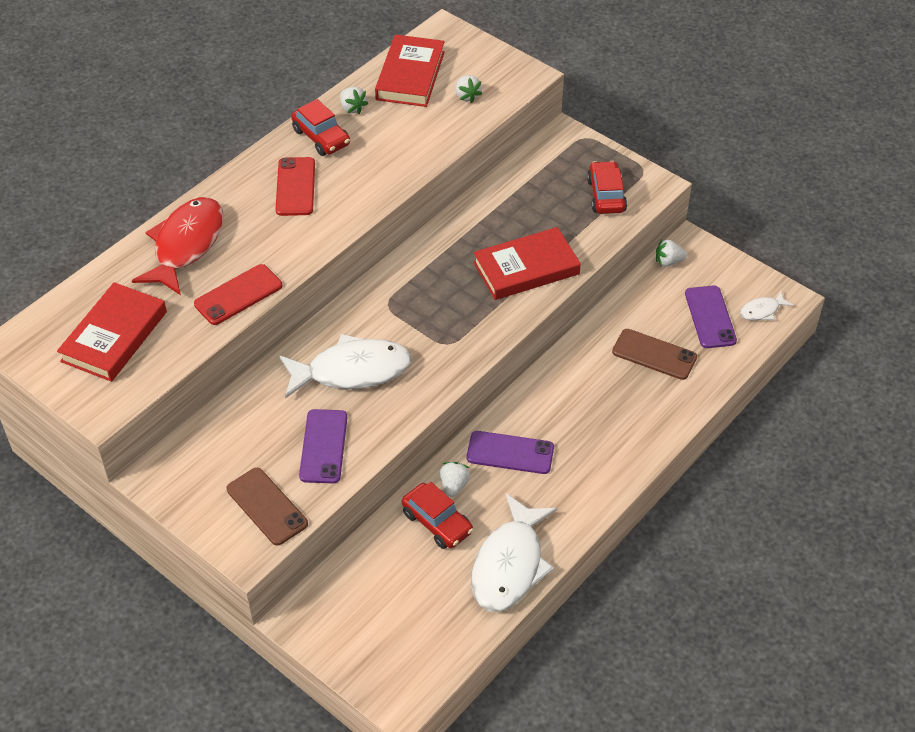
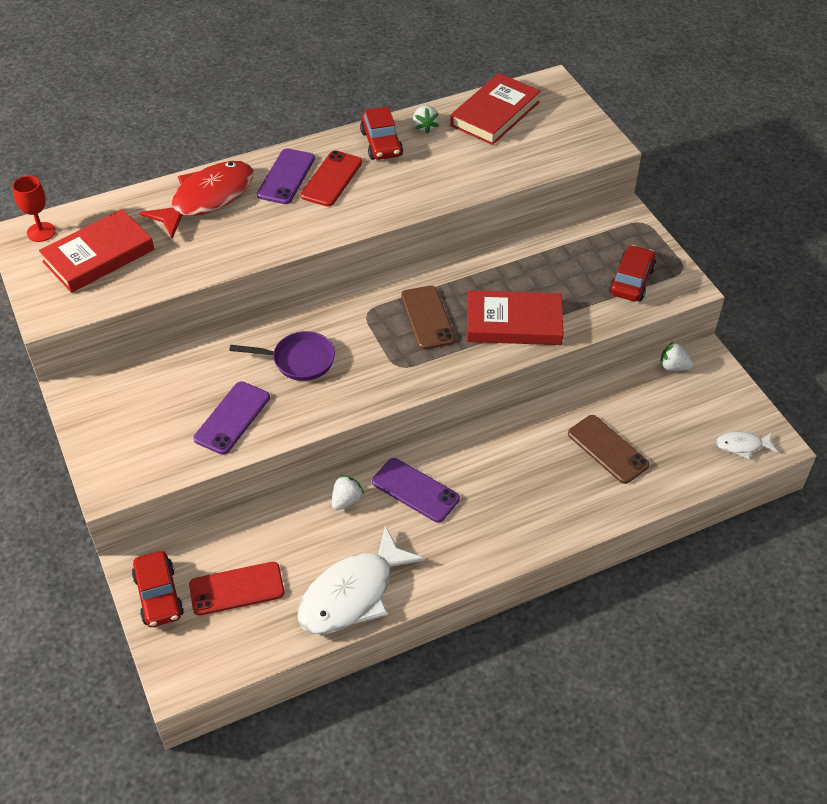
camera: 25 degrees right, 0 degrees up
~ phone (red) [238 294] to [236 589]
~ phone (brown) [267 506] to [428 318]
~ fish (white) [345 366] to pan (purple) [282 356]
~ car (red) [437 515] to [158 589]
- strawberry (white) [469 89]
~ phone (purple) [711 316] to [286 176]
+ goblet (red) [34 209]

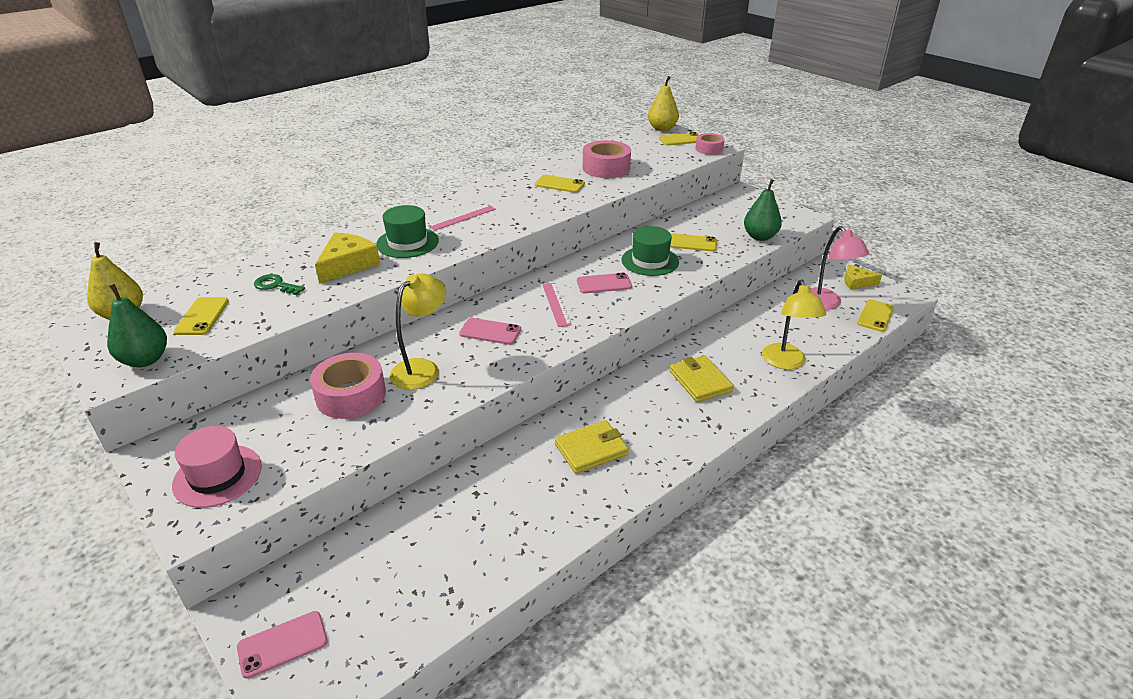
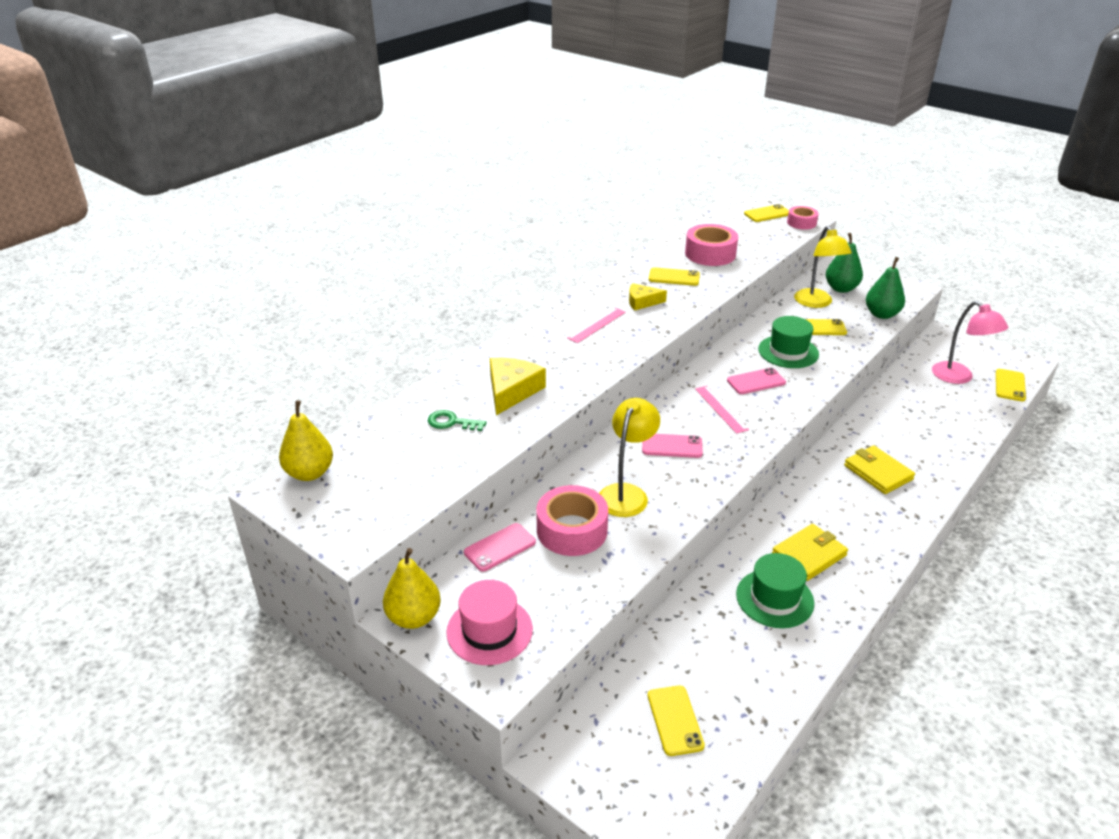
camera: 10 degrees left, 0 degrees up
~ pear (green) [137 325] to [844 263]
~ phone (yellow) [201 316] to [676 721]
~ phone (pink) [282 645] to [500 547]
~ hat (green) [407 231] to [775 590]
~ pear (yellow) [663 103] to [412 588]
~ lamp (yellow) [794 325] to [823 267]
~ cheese (yellow) [863 277] to [648 297]

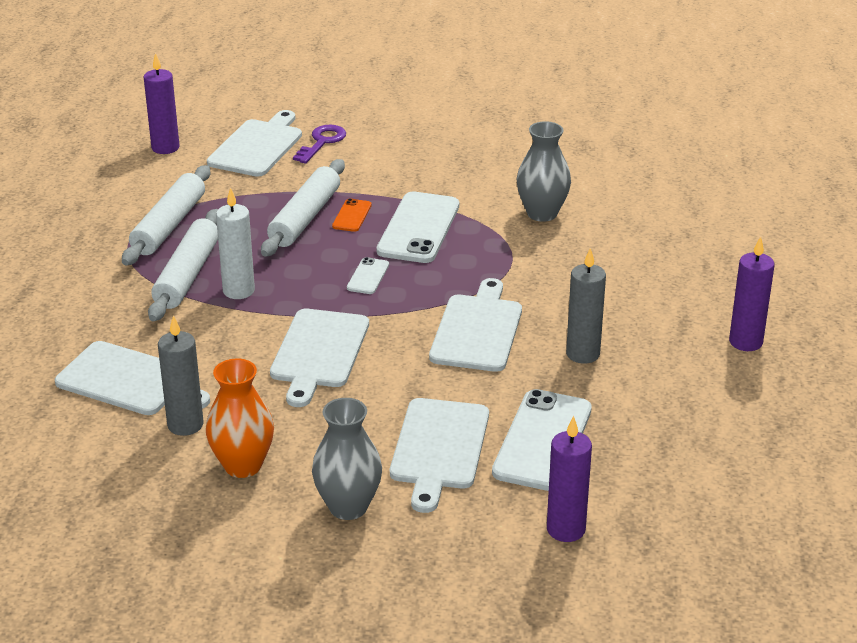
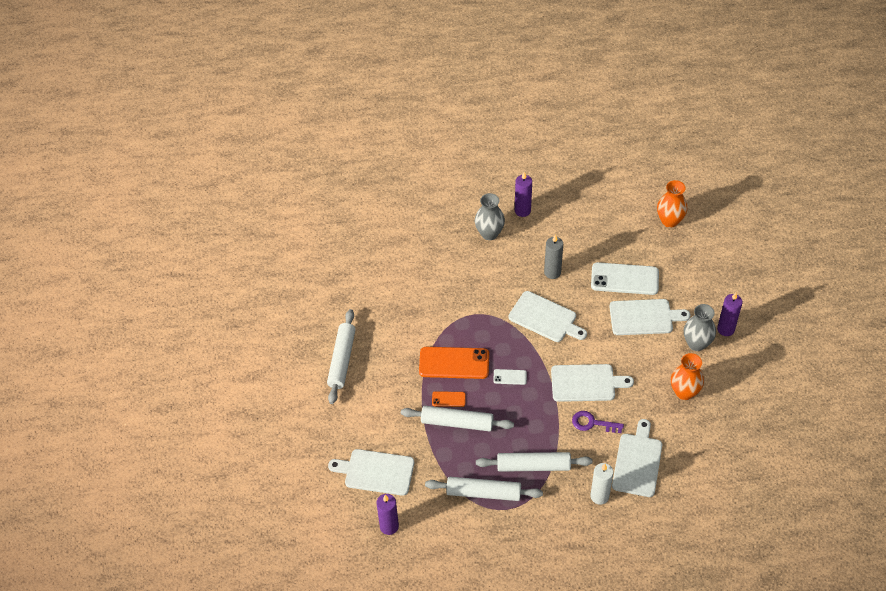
camera: 100 degrees left, 20 degrees up
- candle (grey) [180 375]
~ candle (white) [235 243] to [601 484]
~ key (purple) [319 144] to [598 422]
~ phone (white) [417 227] to phone (orange) [454 363]
~ cutting board (white) [475 325] = [547 316] 150 degrees counterclockwise
~ vase (grey) [544 171] to [490 216]
~ candle (purple) [569 479] to [730 314]
+ rolling pin (white) [341 356]
+ vase (orange) [672 204]

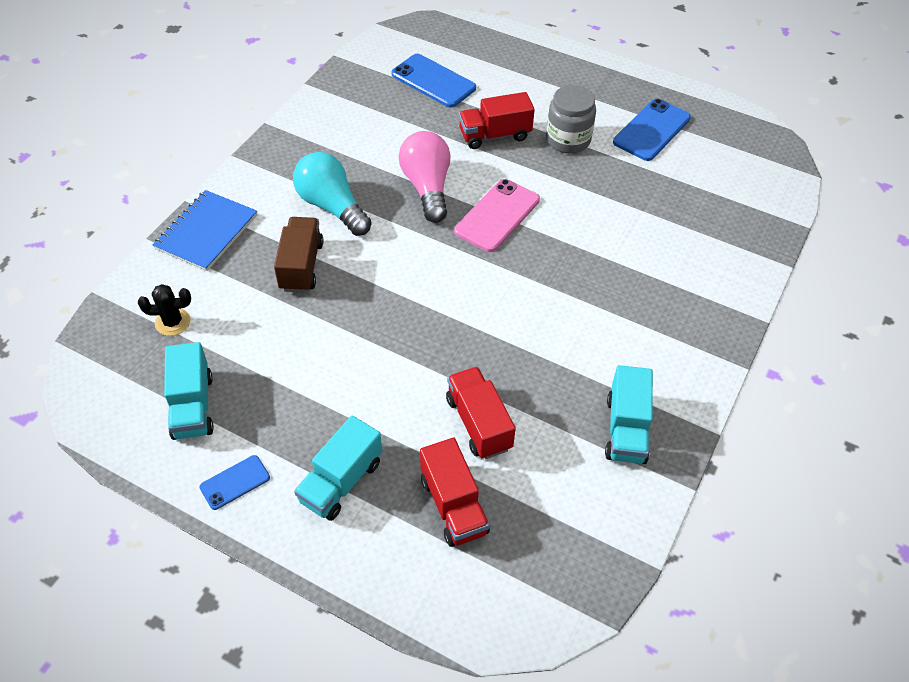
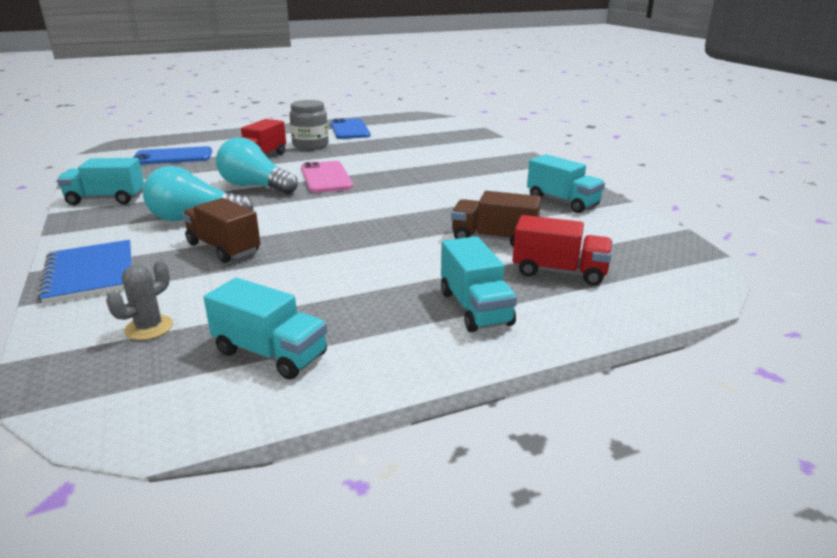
camera: 50 degrees left, 25 degrees down
~ cactus (black) [164 310] to cactus (grey) [139 300]
- phone (blue) [234 482]
~ light bulb (pink) [424 177] to light bulb (turquoise) [257 165]
~ truck (red) [481 413] to truck (brown) [496 219]
+ truck (turquoise) [100 181]

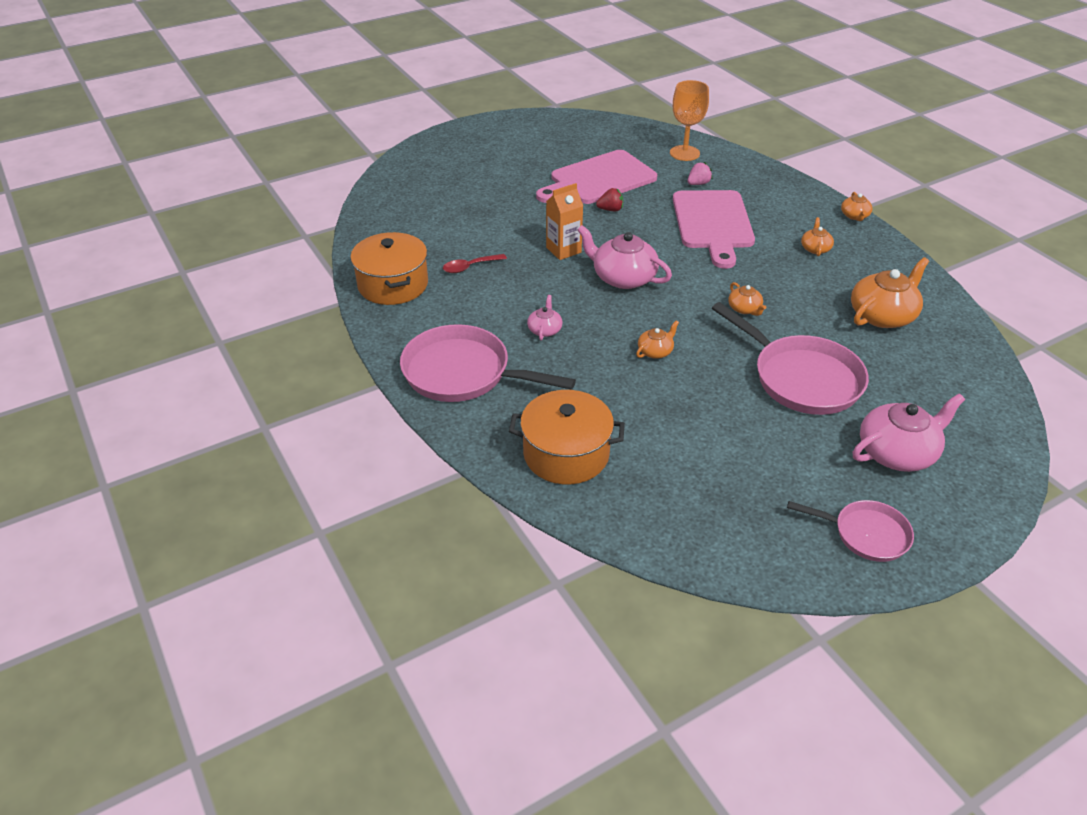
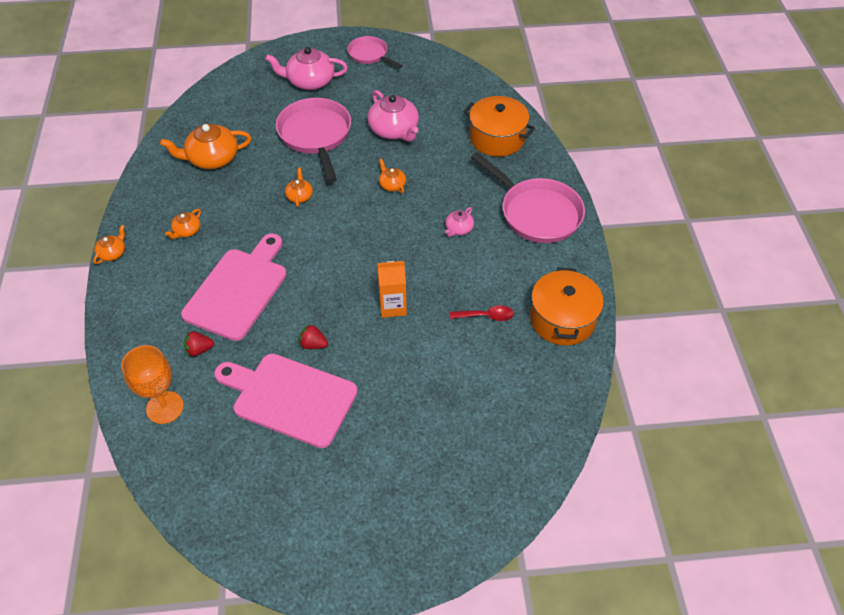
camera: 155 degrees left, 10 degrees up
~ cutting board (pink) [596 177] = [286 400] 150 degrees counterclockwise
~ teapot (pink) [624 257] to [393 116]
~ teapot (orange) [657 339] = [392 176] 75 degrees clockwise
~ strawberry (pink) [700 173] to strawberry (red) [199 344]

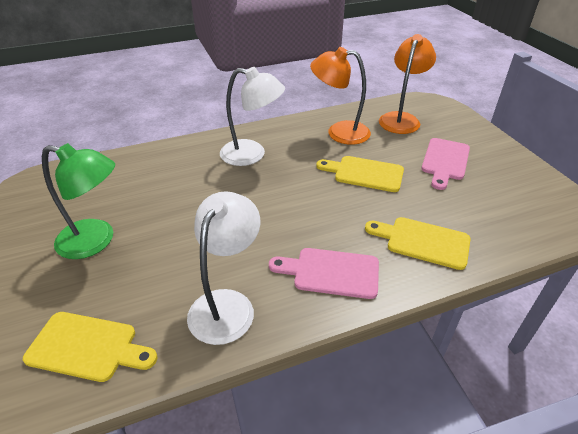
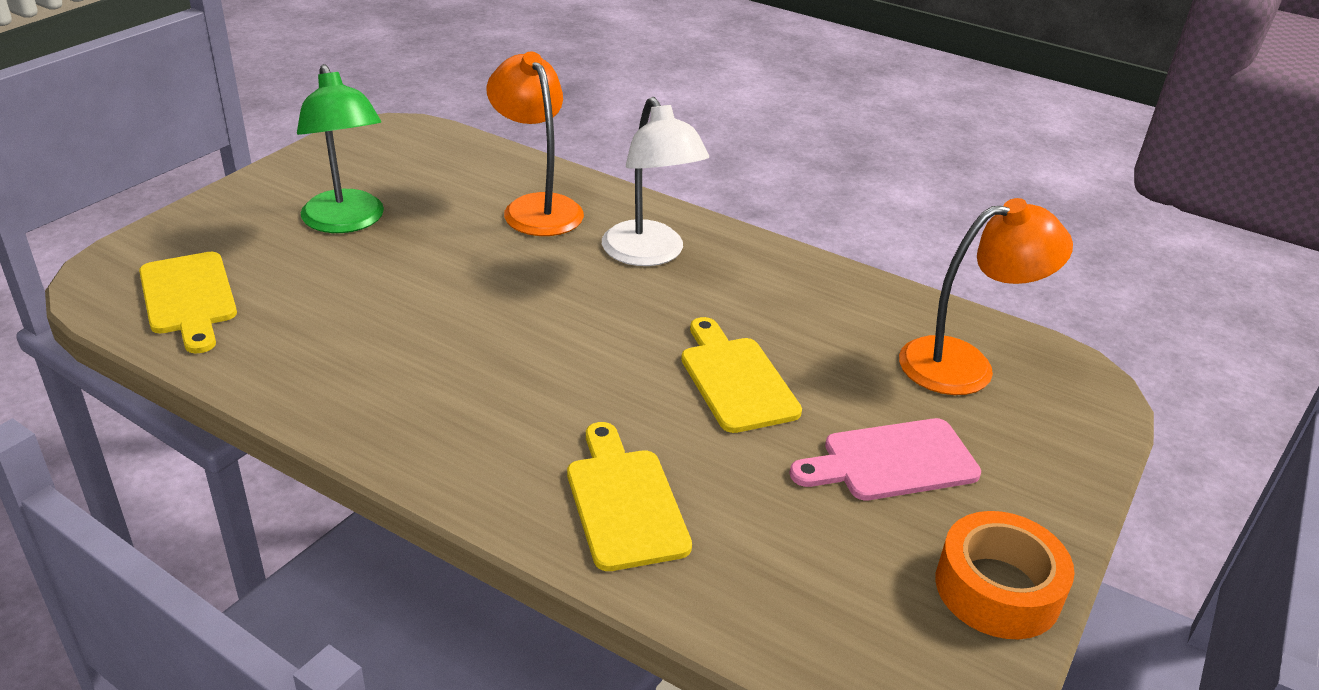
camera: 50 degrees right, 5 degrees down
- lamp (white) [223 268]
- cutting board (pink) [324 273]
~ lamp (orange) [340 96] to [535 144]
+ tape (orange) [1005 575]

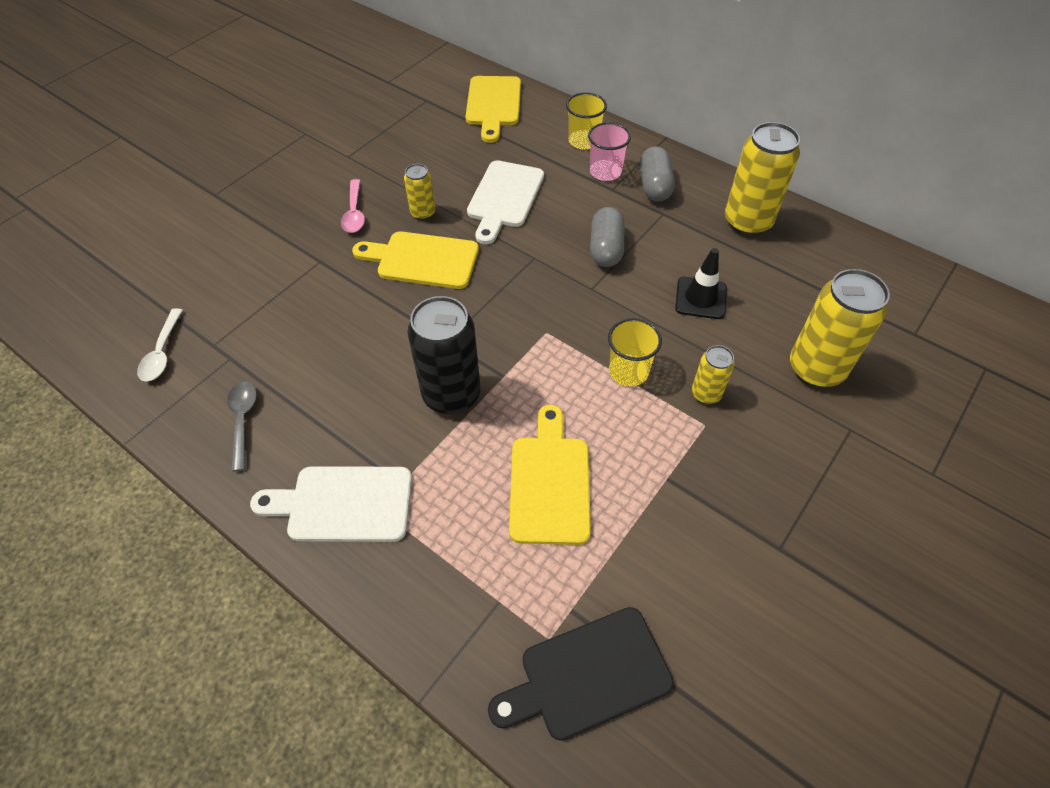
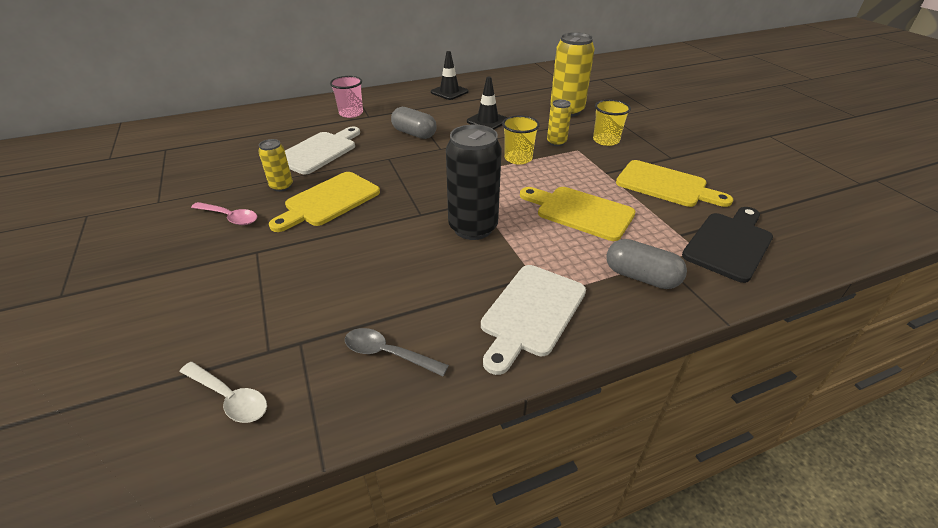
camera: 60 degrees left, 15 degrees down
~ cutting board (yellow) [493 109] to [674 183]
~ cutting board (white) [505 202] = [322 150] 105 degrees counterclockwise
~ cutting board (black) [581 674] = [727 245] 150 degrees counterclockwise
~ cup (yellow) [586 121] to [612 123]
~ capsule (grey) [657 174] to [646 264]
~ can (yellow) [762 179] to traffic cone (black) [449 75]

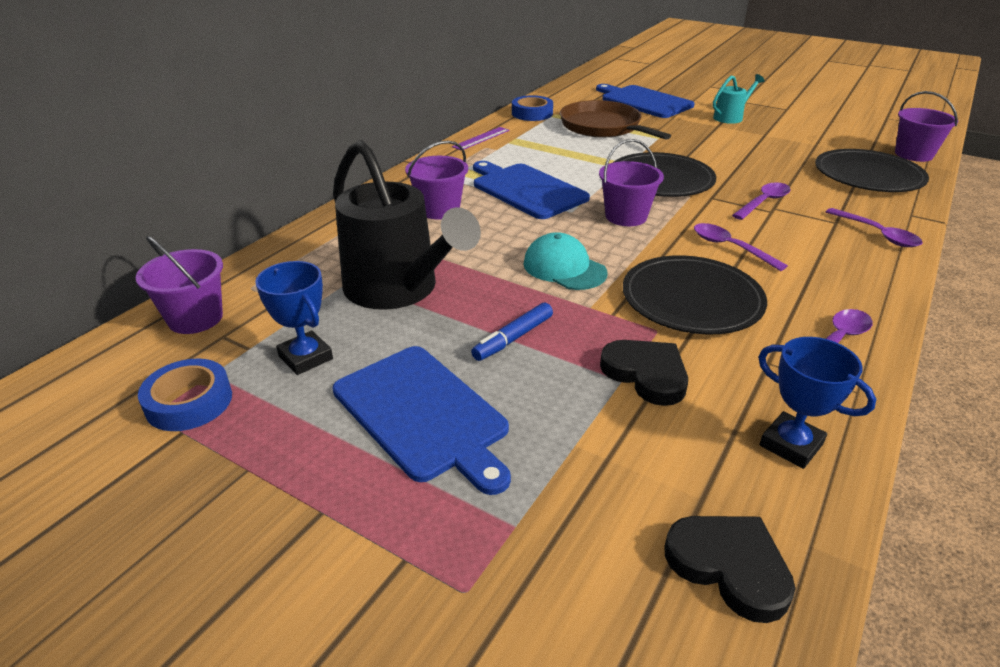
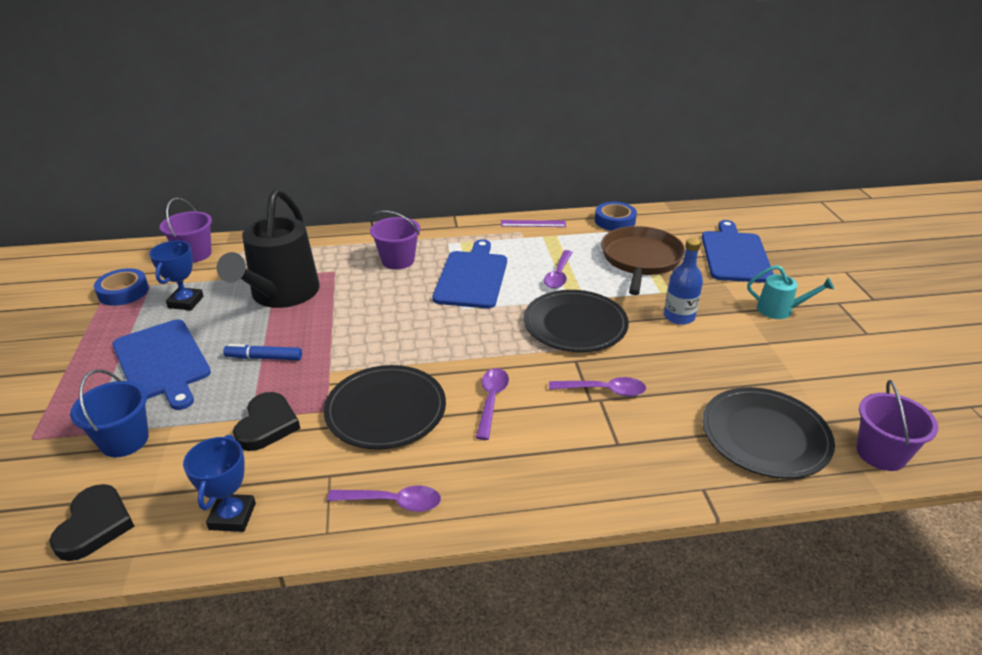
camera: 50 degrees right, 0 degrees up
~ cutting board (blue) [421 420] = [161 364] 45 degrees counterclockwise
- cap (turquoise) [565 261]
- bucket (purple) [631 182]
~ spoon (purple) [874 227] to [558 269]
+ bucket (blue) [109 413]
+ bottle (blue) [683 281]

